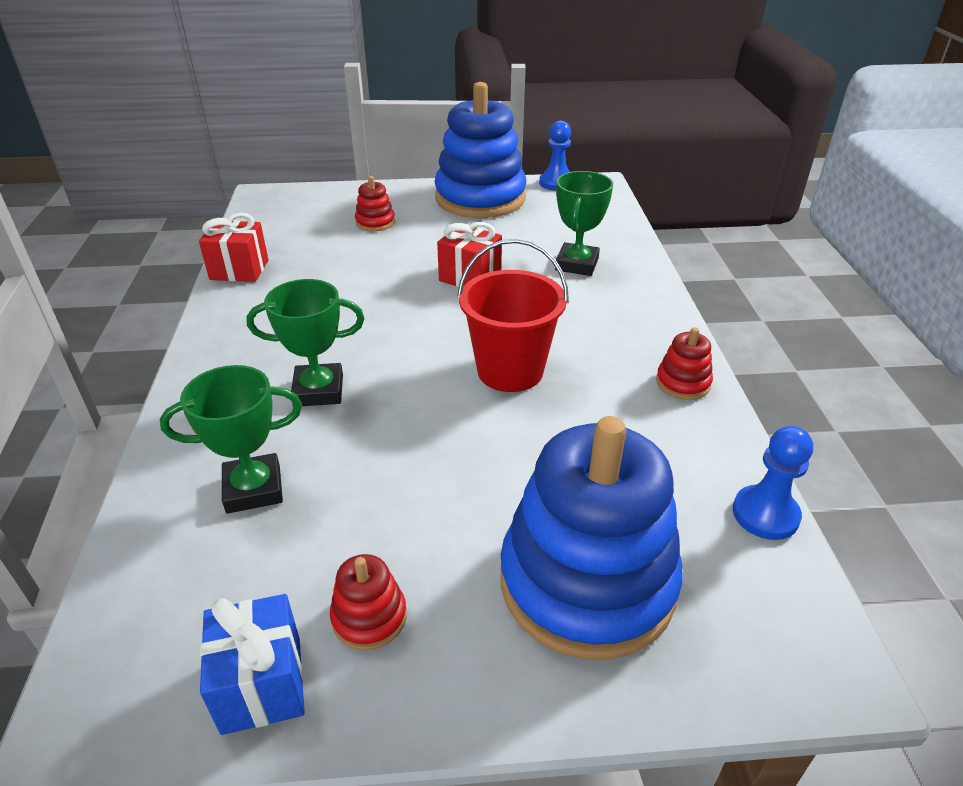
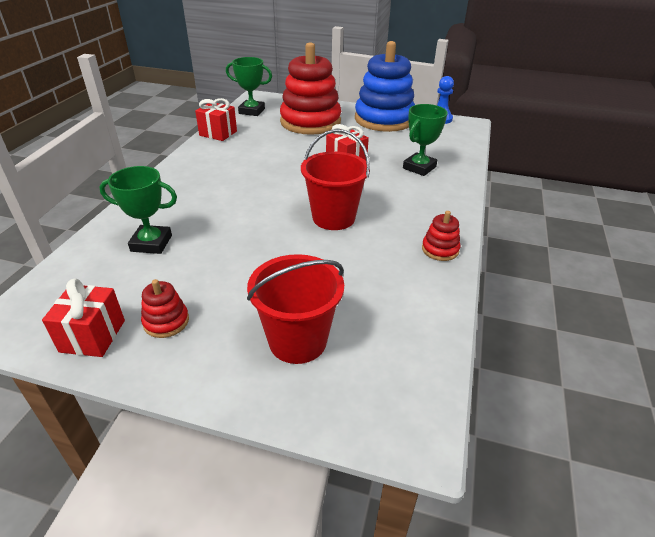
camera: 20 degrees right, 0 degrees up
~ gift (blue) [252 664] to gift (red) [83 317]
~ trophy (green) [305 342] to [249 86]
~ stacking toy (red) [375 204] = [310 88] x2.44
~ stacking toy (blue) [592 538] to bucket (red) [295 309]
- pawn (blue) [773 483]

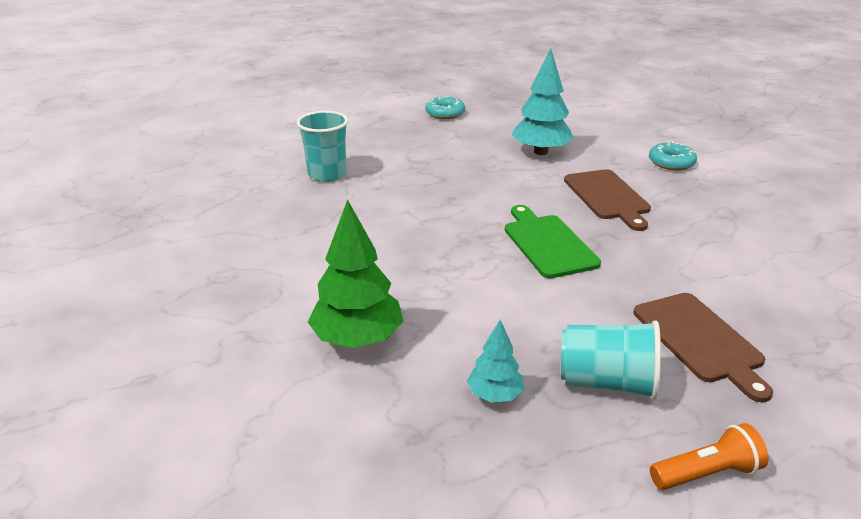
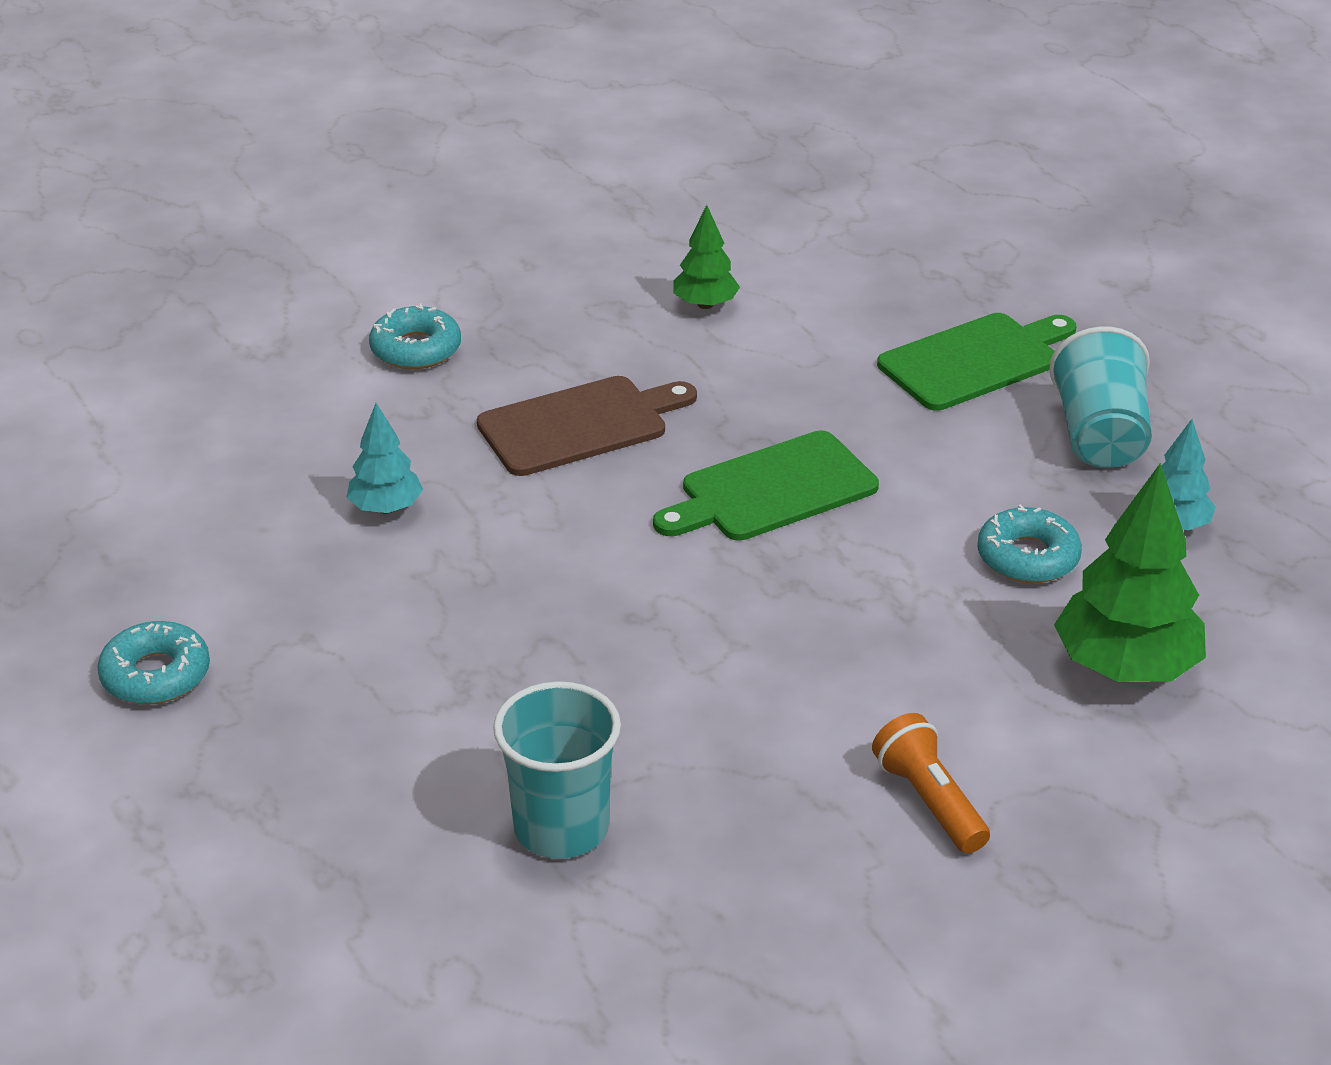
camera: 100 degrees left, 5 degrees up
~ tree (turquoise) [542 101] = [384 458] x0.55
~ cutting board (brown) [703 347] to cutting board (green) [977 362]
~ flashlight (orange) [709 456] to [931 783]
+ tree (green) [706 257]
+ donut (turquoise) [1029 544]

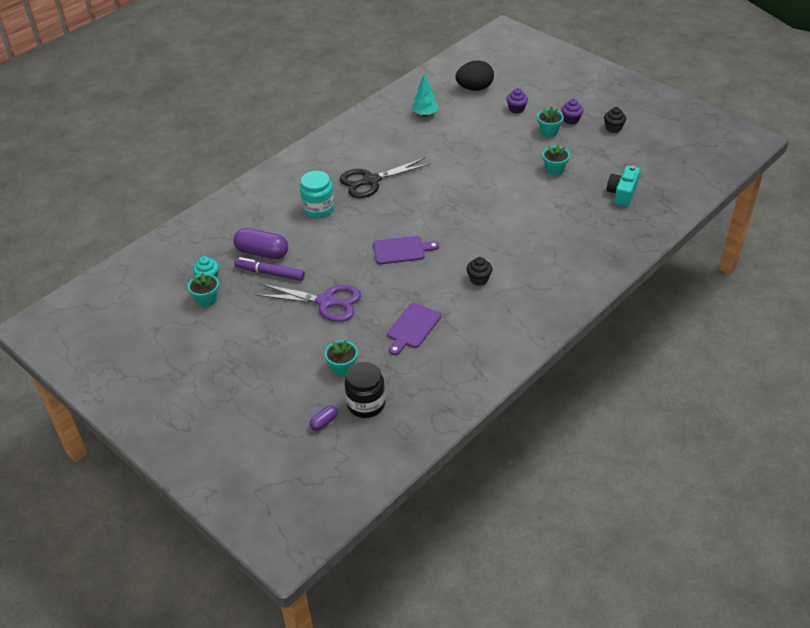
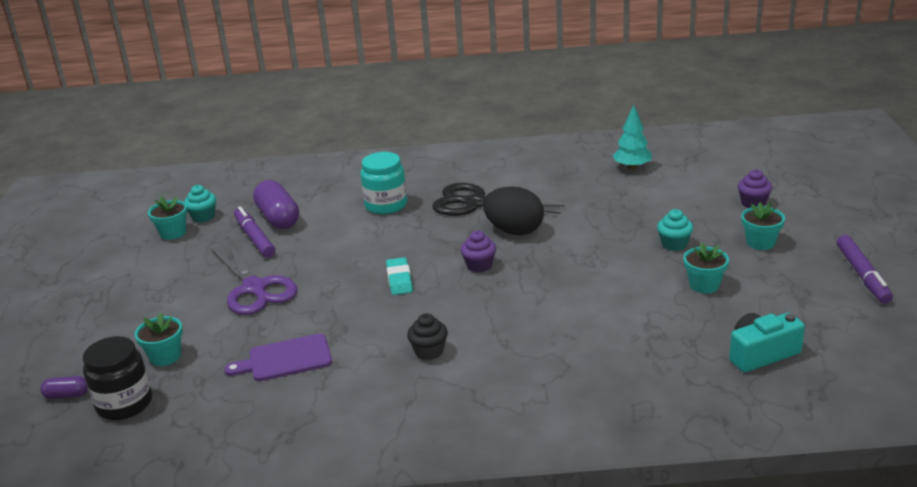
camera: 45 degrees right, 15 degrees down
~ cutting board (purple) [406 250] to eraser (turquoise) [399 276]
~ egg (black) [474 75] to [513 210]
~ cupcake (purple) [572 112] to [478 252]
~ cupcake (black) [615 120] to marker (purple) [865 269]
+ cupcake (turquoise) [675 230]

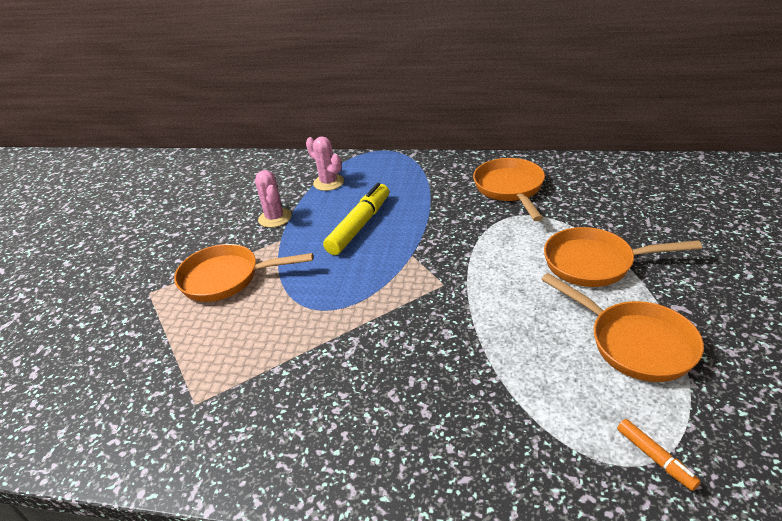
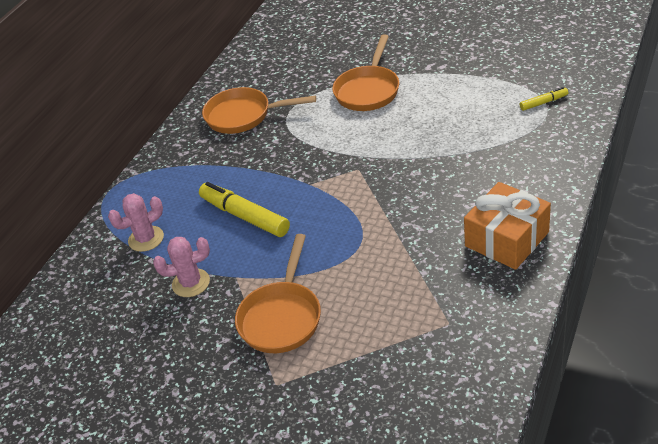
camera: 75 degrees left, 5 degrees up
- pan (orange) [622 327]
~ marker (orange) [659 455] to marker (yellow) [543 99]
+ gift (orange) [507 226]

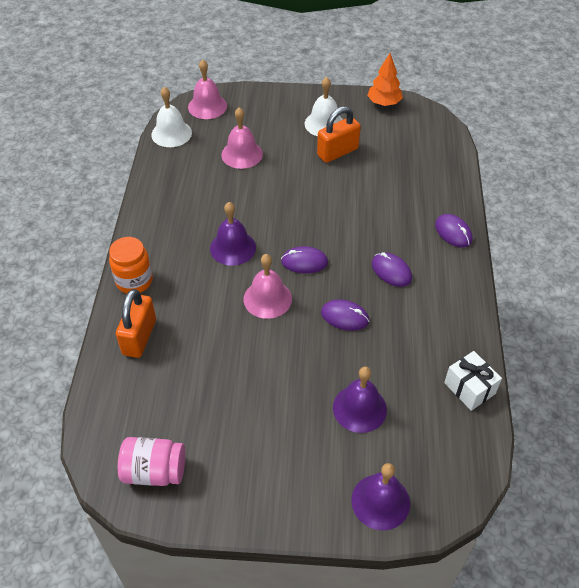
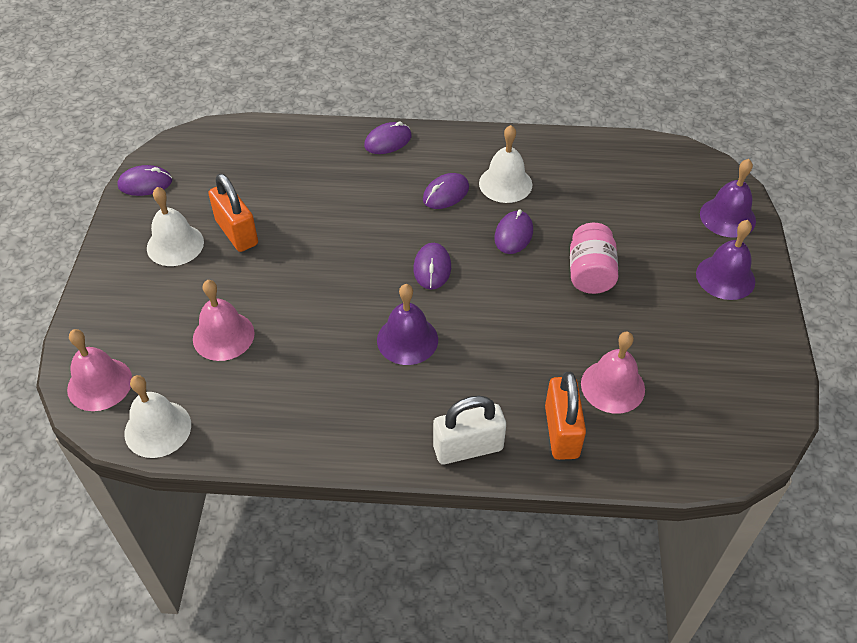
camera: 90 degrees left, 0 degrees up
~ jar (orange) [131 265] to padlock (white) [469 430]
~ padlock (orange) [136 323] = [565 416] 75 degrees clockwise
~ jar (pink) [151 461] to [594 258]
~ bell (pink) [267 286] to [613 373]
~ bell (purple) [360 400] to [725 260]
~ tree (orange) [385 79] to mouse (purple) [144 180]
- gift (white) [473 381]
+ bell (white) [505 164]

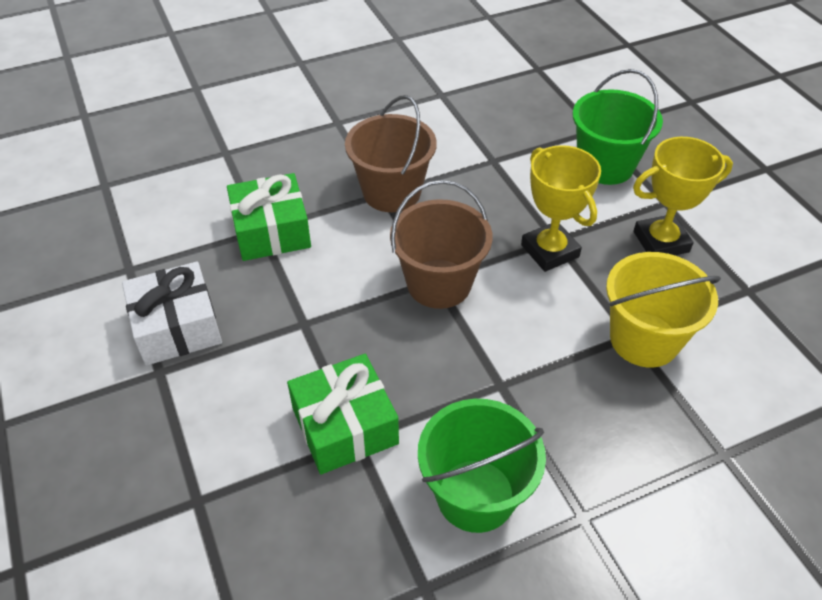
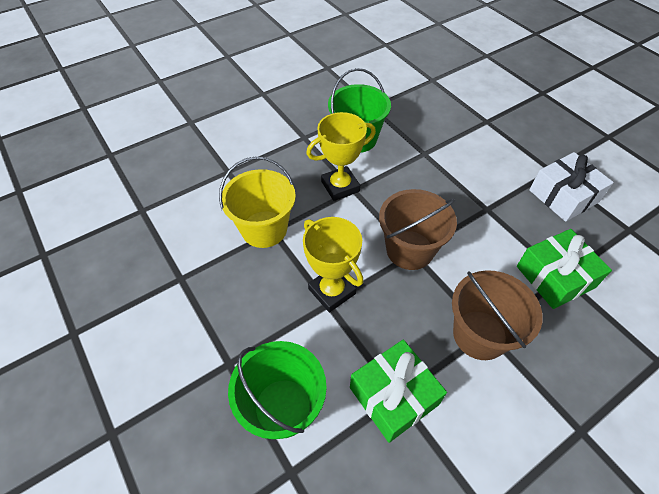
camera: 170 degrees right, 5 degrees up
~ gift (green) [343 414] to [398 391]
~ trophy (yellow) [683 196] to [341 156]

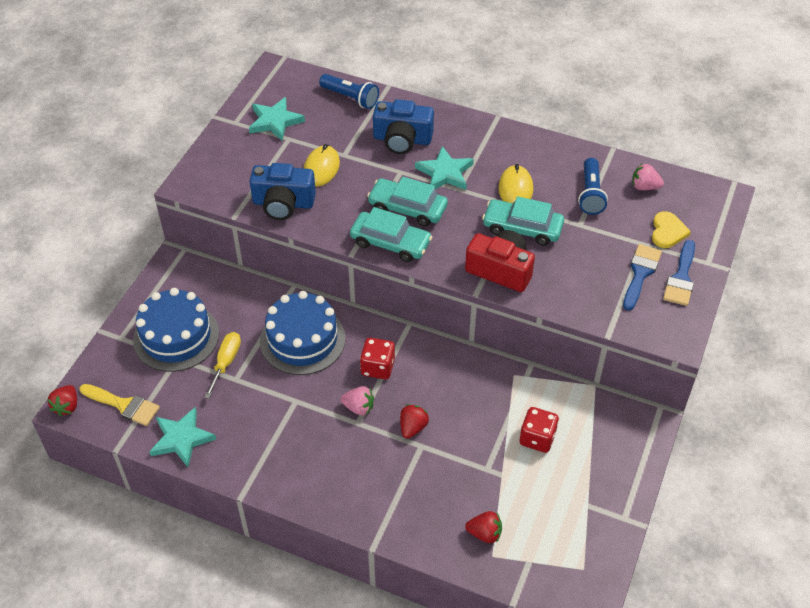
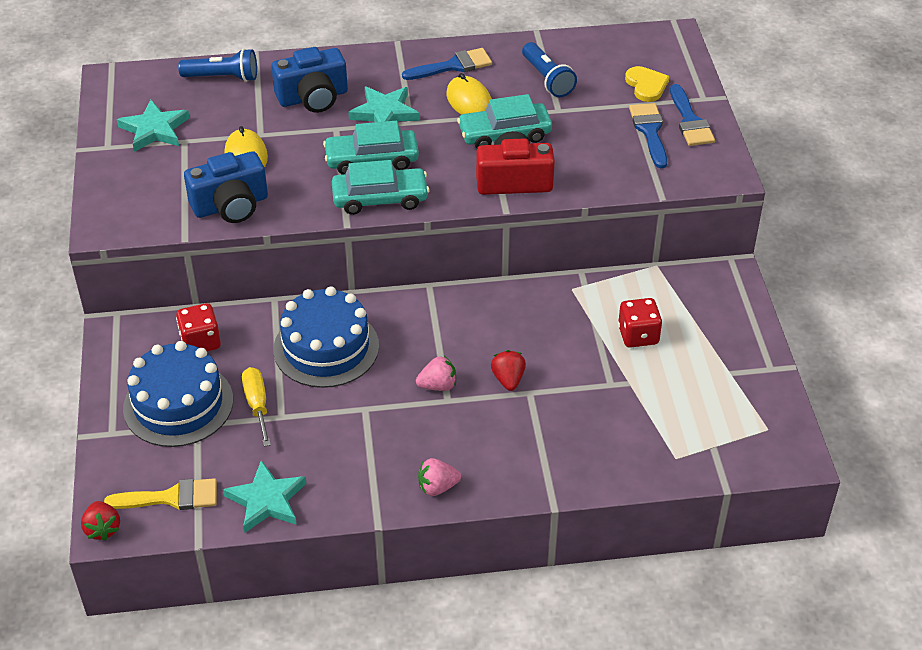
camera: 30 degrees left, 5 degrees down
~ dice (red) [377 358] to [198 327]
- strawberry (red) [483 527]
~ strawberry (pink) [648 177] to [439 477]
+ brush (blue) [447 64]

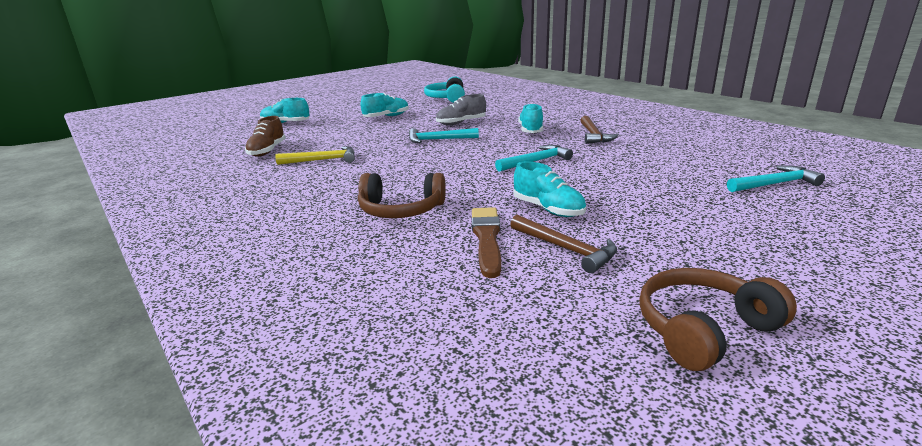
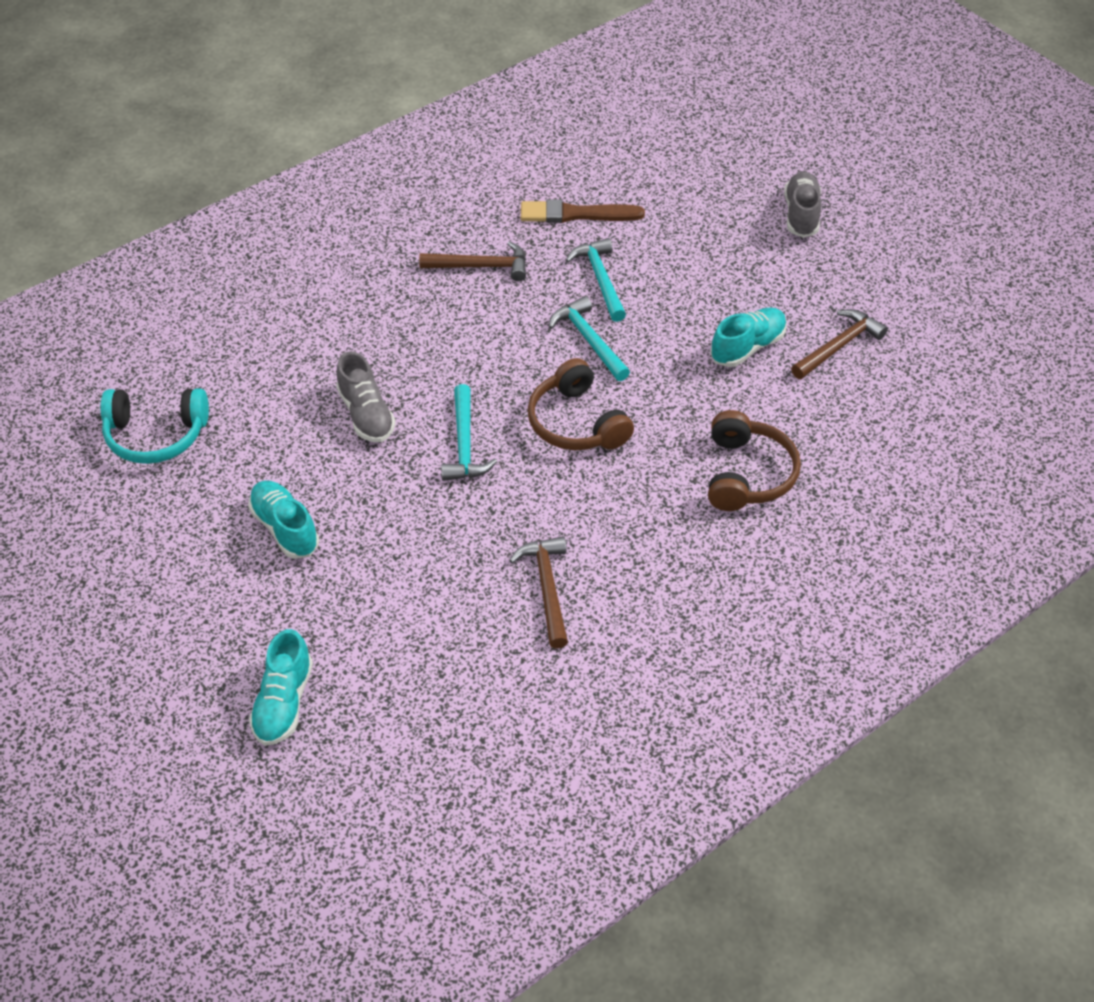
camera: 90 degrees left, 25 degrees up
- shoe (brown) [265 136]
~ hammer (yellow) [315 155] to hammer (brown) [538 592]
~ brush (brown) [486 242] to [583 211]
- shoe (turquoise) [530 118]
~ headphones (brown) [718 319] to [580 404]
~ hammer (turquoise) [776 178] to [596 280]
+ shoe (grey) [802 205]

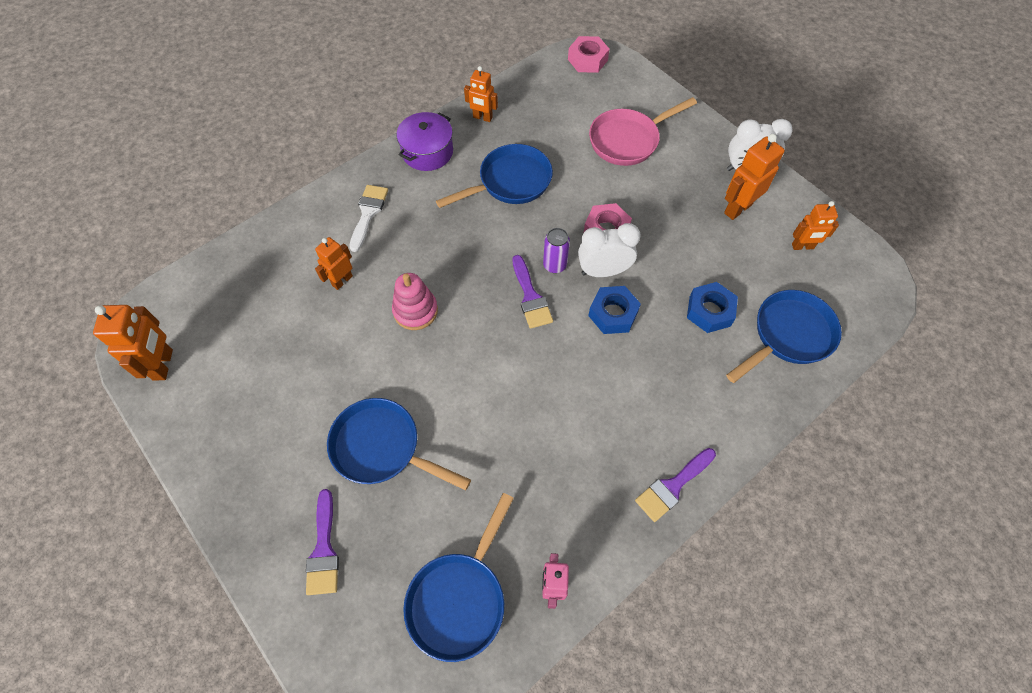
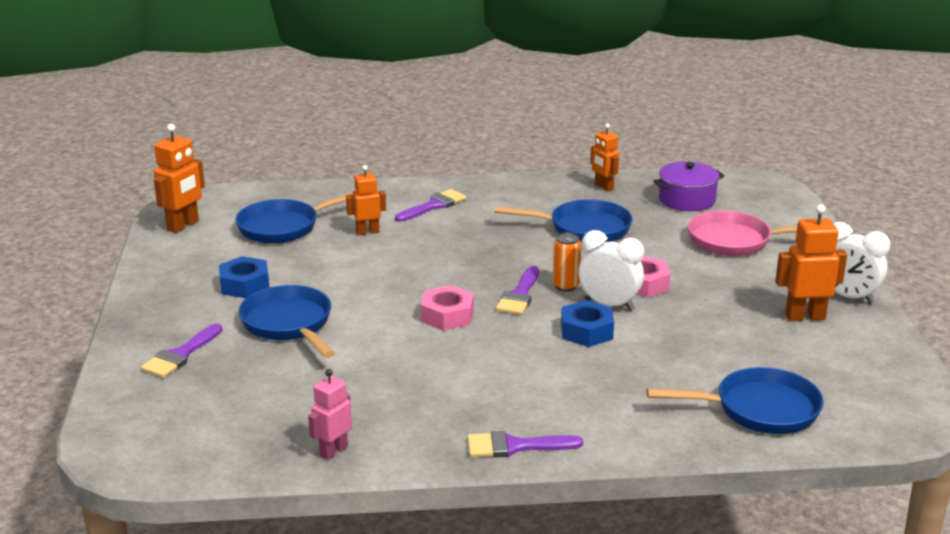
camera: 35 degrees right, 35 degrees down
~ brush (white) [368 218] to brush (purple) [431 205]
- stacking toy (pink) [415 301]
~ pot (purple) [425 141] to [688 186]
~ pan (blue) [458 577] to [294 218]
~ can (purple) [556 250] to can (orange) [567 262]
~ nut (pink) [589 54] to [447 308]
~ nut (blue) [712 307] to [244 277]
- robot (orange) [815 225]

